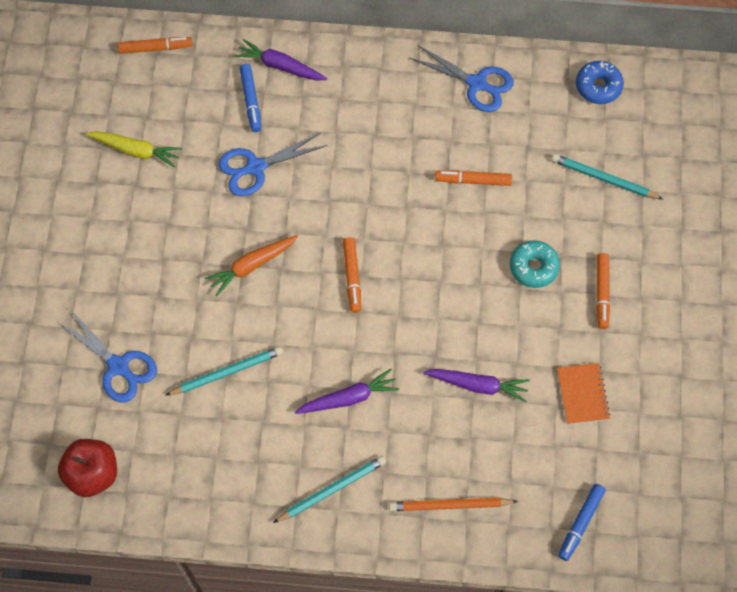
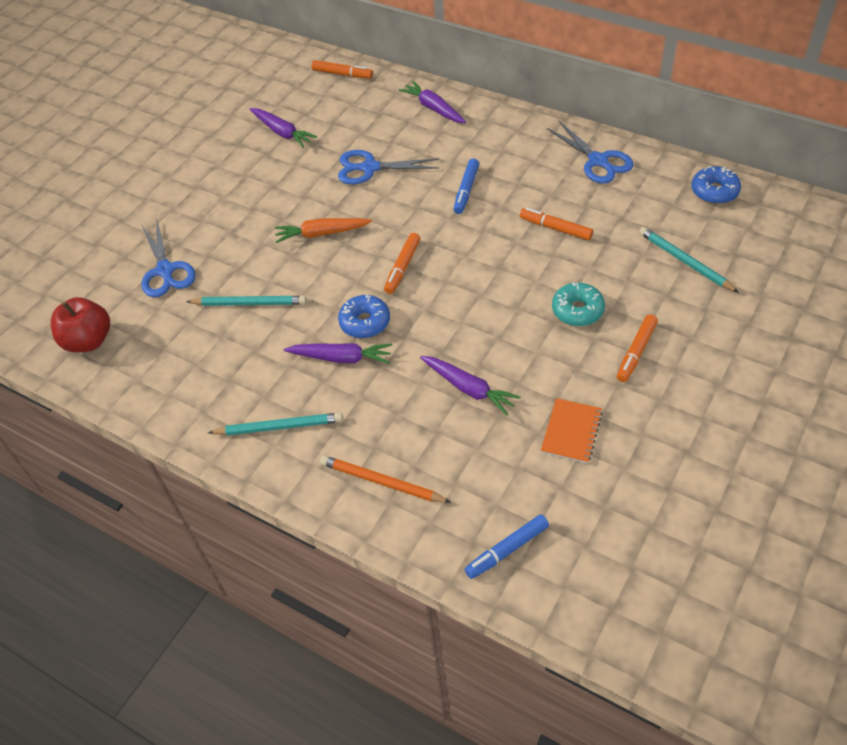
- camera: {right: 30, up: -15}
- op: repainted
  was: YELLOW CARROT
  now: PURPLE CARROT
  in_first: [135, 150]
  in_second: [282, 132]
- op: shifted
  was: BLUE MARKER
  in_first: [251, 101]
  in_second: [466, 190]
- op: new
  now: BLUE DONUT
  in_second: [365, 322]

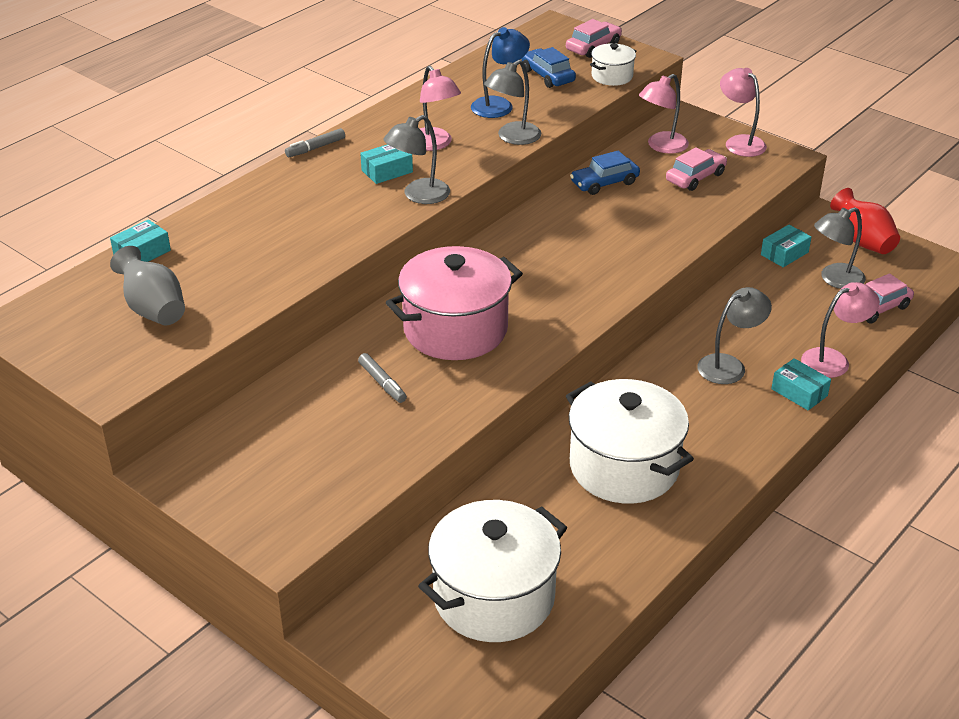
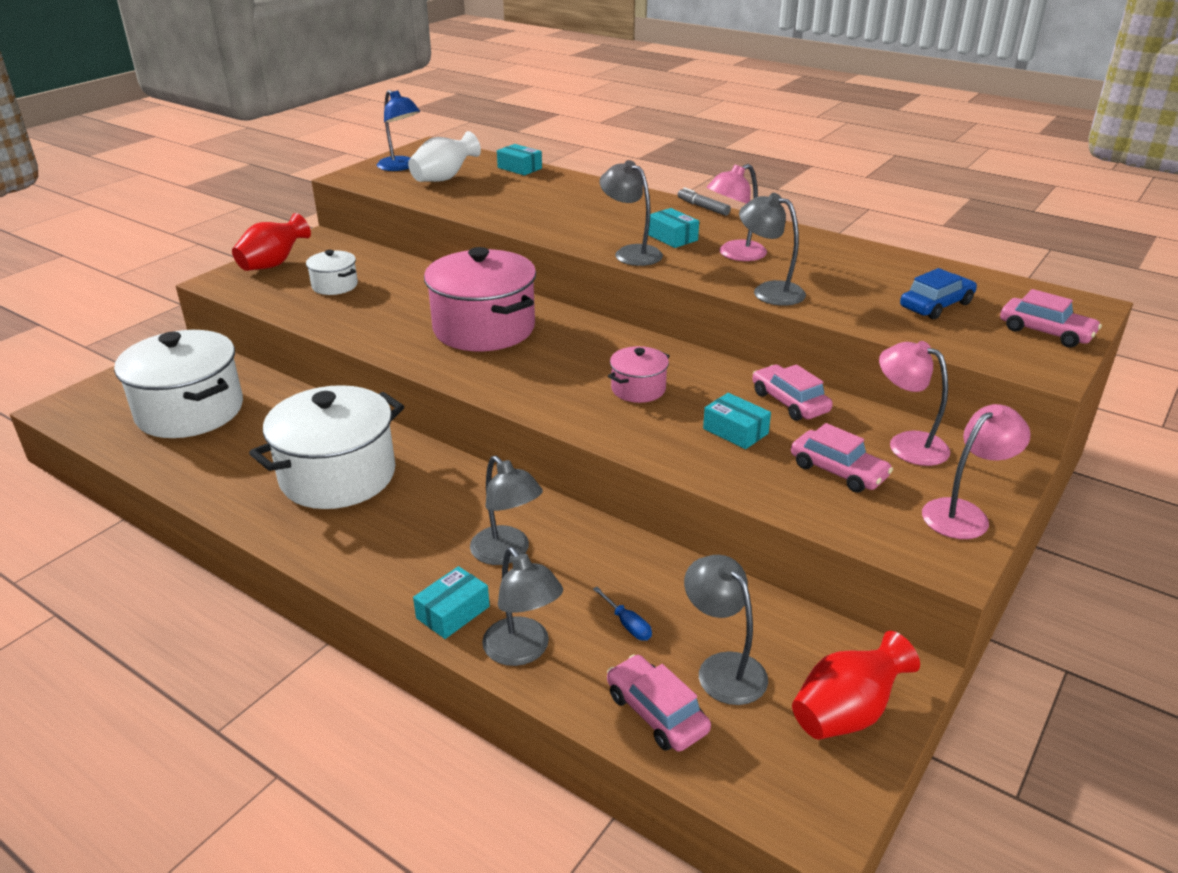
- camera: {right: 85, up: -5}
- op: repainted
  was: GREY VASE
  now: WHITE VASE
  in_first: [153, 309]
  in_second: [444, 178]
- op: gone
  was: GREY MARKER
  in_first: [382, 383]
- op: shifted
  was: BLUE LAMP
  in_first: [499, 105]
  in_second: [401, 167]
- op: repainted
  was: BLUE CAR
  now: PINK CAR
  in_first: [604, 183]
  in_second: [789, 402]
- op: shifted
  was: WHITE POT
  in_first: [612, 76]
  in_second: [334, 286]
- op: shifted
  was: TURQUOISE BOX
  in_first: [784, 253]
  in_second: [735, 431]
- op: repainted
  was: PINK LAMP
  now: GREY LAMP
  in_first: [833, 360]
  in_second: [523, 651]
- op: new
  now: RED VASE
  in_second: [273, 264]
- op: new
  now: BLUE SCREWDRIVER
  in_second: [627, 624]
- op: new
  now: PINK POT
  in_second: [638, 389]

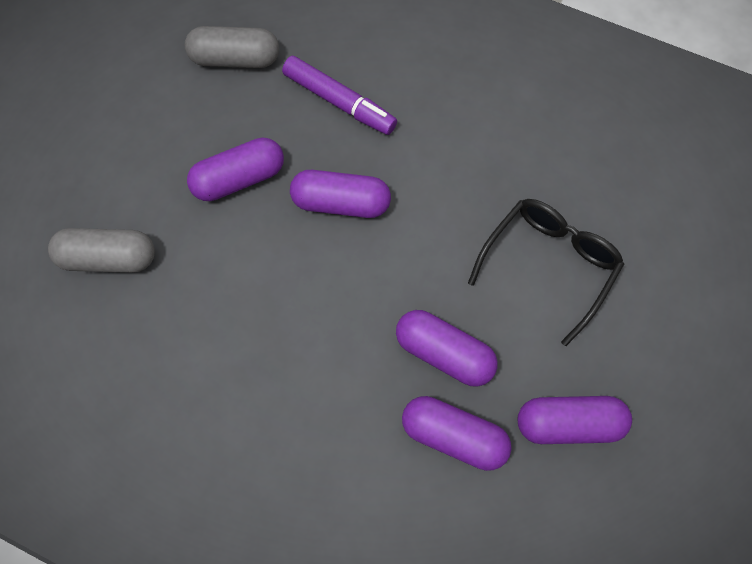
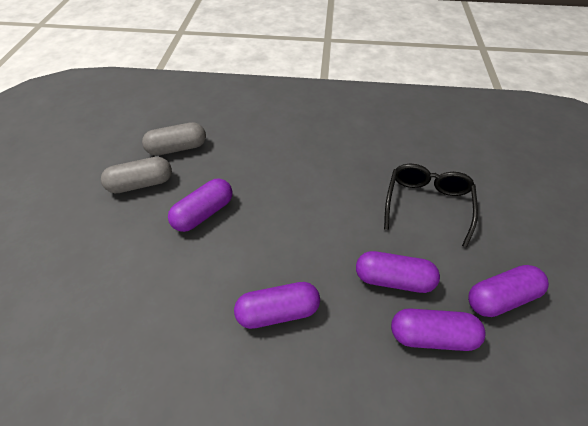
- camera: {right: -20, up: -15}
- op: shifted
  was: GREY CAPSULE
  in_first: [108, 259]
  in_second: [141, 184]
- op: gone
  was: PURPLE MARKER
  in_first: [339, 102]
- op: shifted
  was: PURPLE CAPSULE
  in_first: [341, 203]
  in_second: [278, 311]

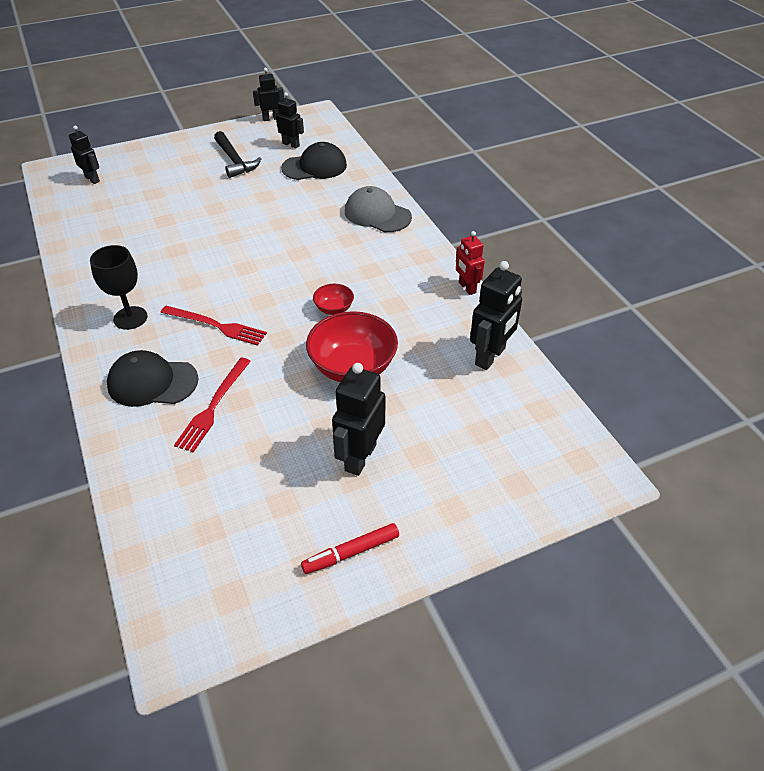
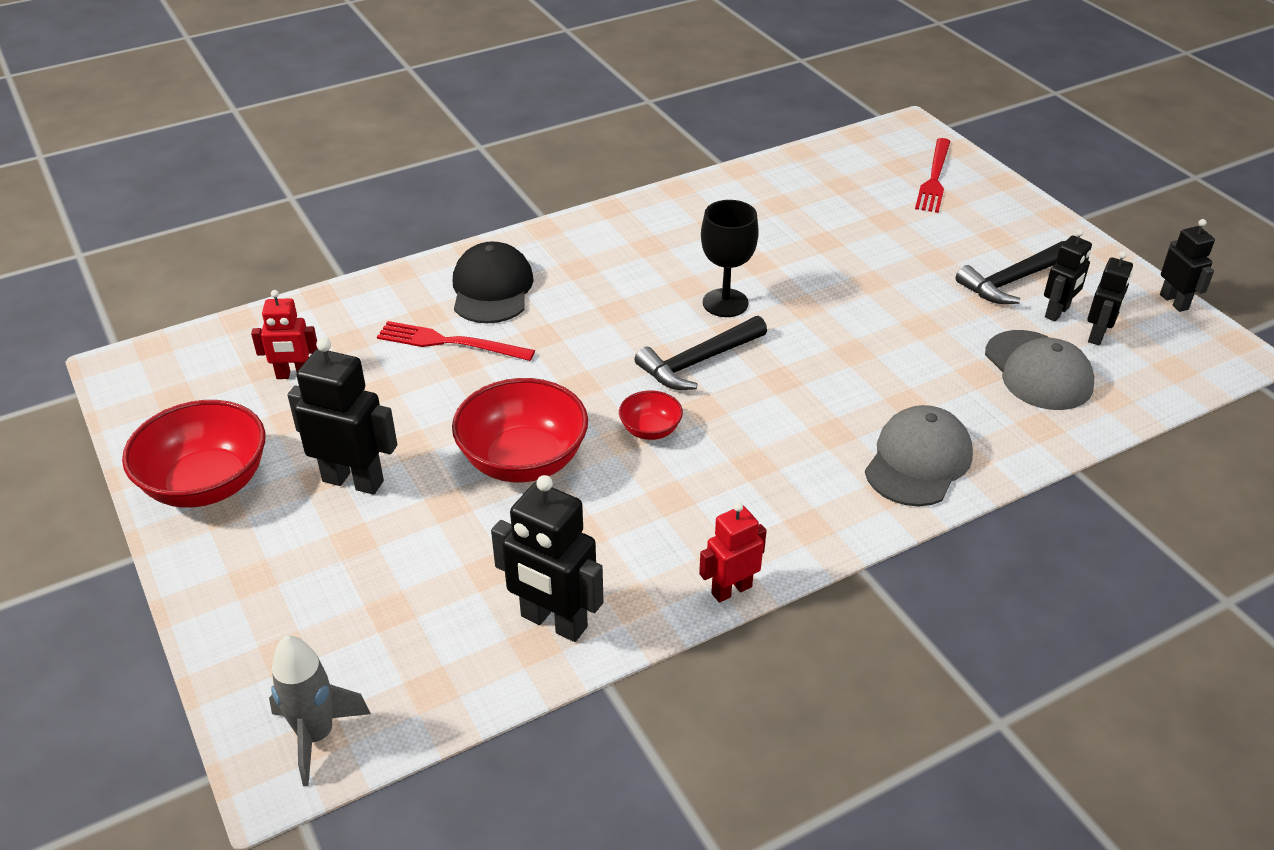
- camera: {right: 85, up: -5}
- op: shifted
  was: BLACK ROBOT
  in_first: [92, 179]
  in_second: [1057, 312]
- op: shifted
  was: BLACK GOBLET
  in_first: [130, 318]
  in_second: [725, 303]
- op: shifted
  was: RED FORK
  in_first: [216, 326]
  in_second: [934, 178]
- op: repainted
  was: BLACK CAP
  now: GREY CAP
  in_first: [314, 167]
  in_second: [1038, 371]
- op: swapped
  was: RED MARKER
  now: RED BOWL
  in_first: [351, 552]
  in_second: [207, 484]
- op: new
  now: RED ROBOT
  in_second: [294, 375]
- op: new
  now: GREY ROCKET
  in_second: [316, 736]
- op: new
  now: BLACK HAMMER
  in_second: [698, 362]

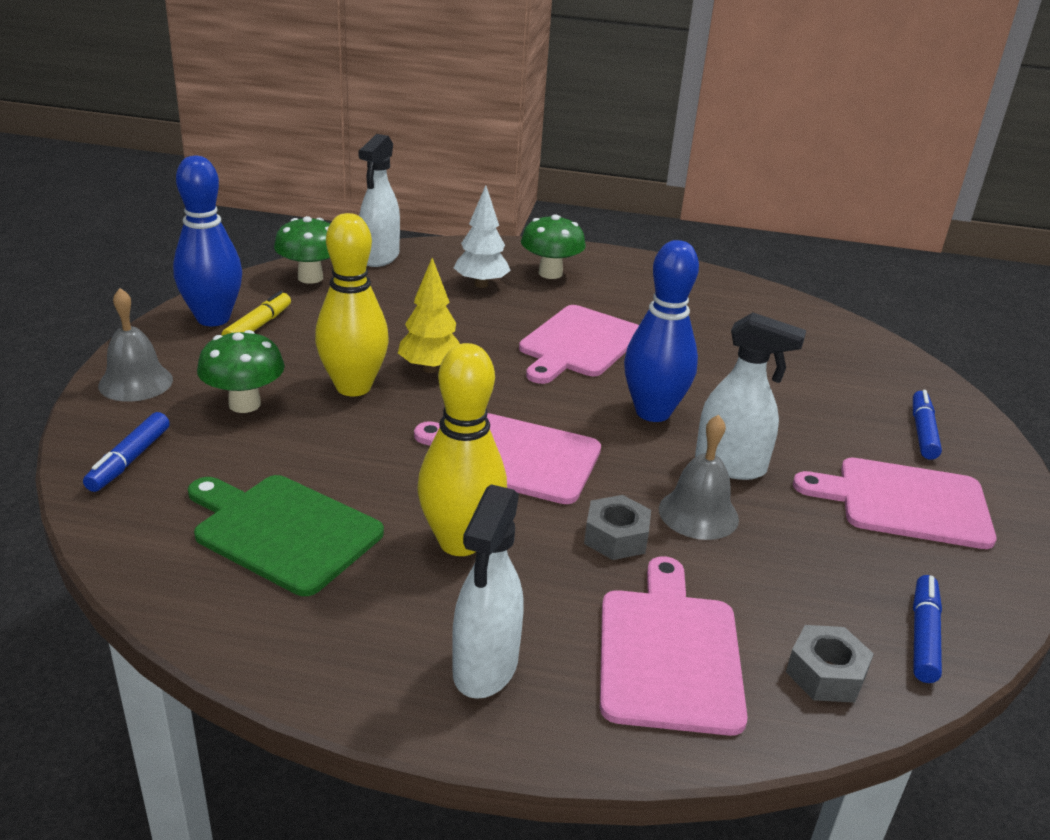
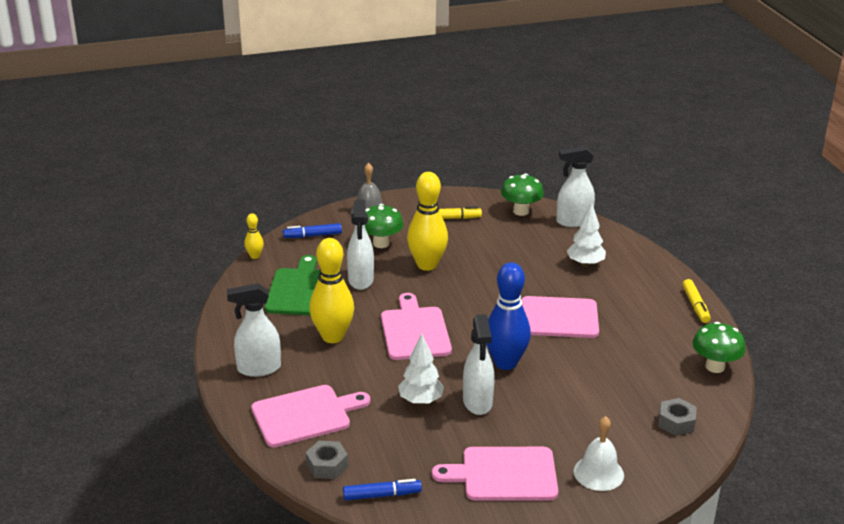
- camera: {right: 65, up: 0}
- op: gone
  was: BLUE BOWLING PIN
  in_first: [213, 319]
- op: gone
  was: YELLOW TREE
  in_first: [430, 368]
- op: shifted
  was: GREEN MUSHROOM
  in_first: [550, 273]
  in_second: [715, 367]
- op: shifted
  was: GREY NUT
  in_first: [616, 537]
  in_second: [676, 422]
- op: swapped
  was: GREY BELL
  now: WHITE TREE
  in_first: [698, 513]
  in_second: [420, 401]
- op: rotated
  was: PINK CUTTING BOARD
  in_first: [905, 502]
  in_second: [504, 474]
  clockwise: -75
- op: swapped
  was: BLUE MARKER
  now: WHITE BELL
  in_first: [923, 432]
  in_second: [598, 473]
- op: new
  now: YELLOW BOWLING PIN
  in_second: [255, 256]
- op: new
  now: WHITE SPRAY BOTTLE
  in_second: [361, 280]
- op: new
  now: YELLOW MARKER
  in_second: [695, 306]

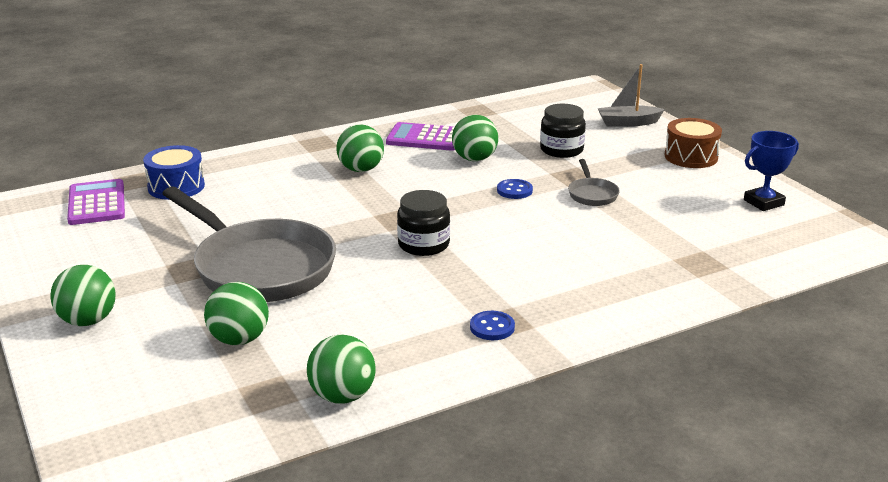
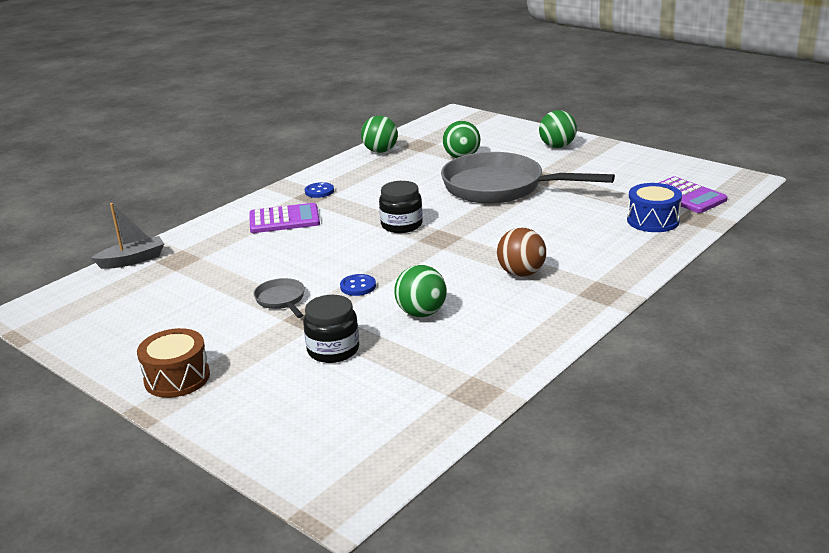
- camera: {right: 160, up: 0}
- op: repainted
  was: GREEN BALL
  now: BROWN BALL
  in_first: [361, 169]
  in_second: [521, 273]
- op: shifted
  was: PURPLE CALCULATOR
  in_first: [425, 138]
  in_second: [284, 219]
- op: shifted
  was: GREY BOAT
  in_first: [628, 123]
  in_second: [132, 260]
- op: gone
  was: BLUE TROPHY
  in_first: [763, 202]

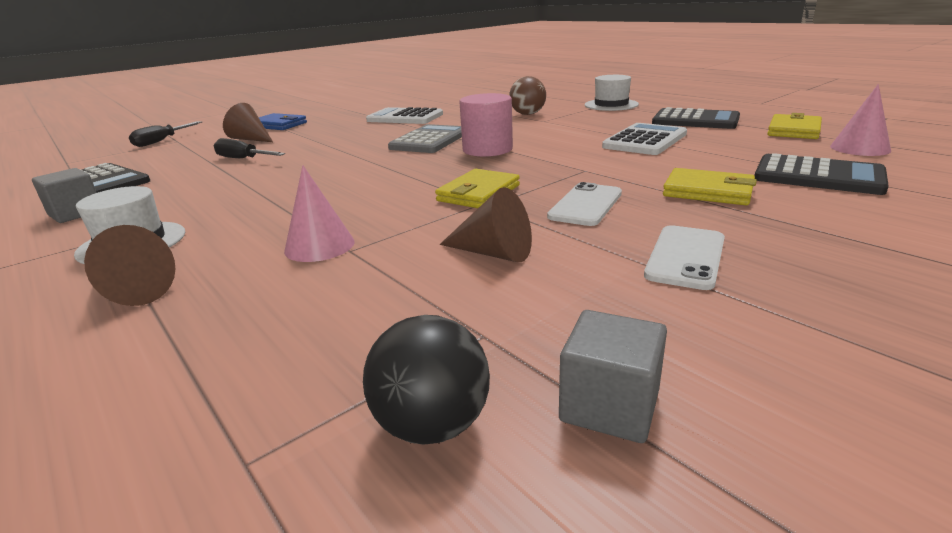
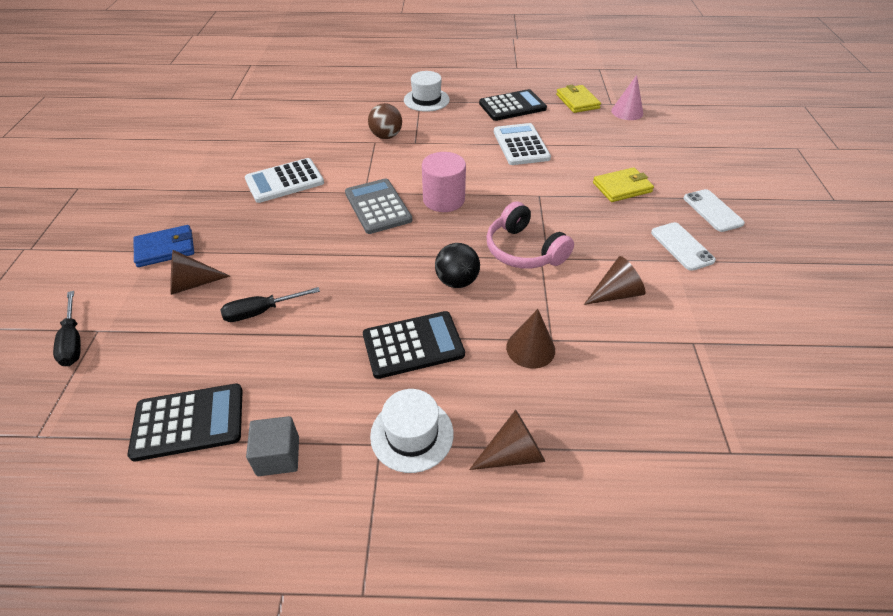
- camera: {right: -50, up: 20}
- op: repainted
  was: PINK CONE
  now: BROWN CONE
  in_first: [319, 246]
  in_second: [530, 348]
- op: shifted
  was: BLACK BALL
  in_first: [432, 424]
  in_second: [457, 281]
- op: swapped
  was: YELLOW WALLET
  now: PINK HEADPHONES
  in_first: [478, 193]
  in_second: [524, 250]
- op: shifted
  was: WHITE PHONE
  in_first: [585, 205]
  in_second: [712, 211]
- op: gone
  was: GREY CUBE
  in_first: [609, 406]
- op: shifted
  was: BLACK CALCULATOR
  in_first: [818, 176]
  in_second: [413, 345]

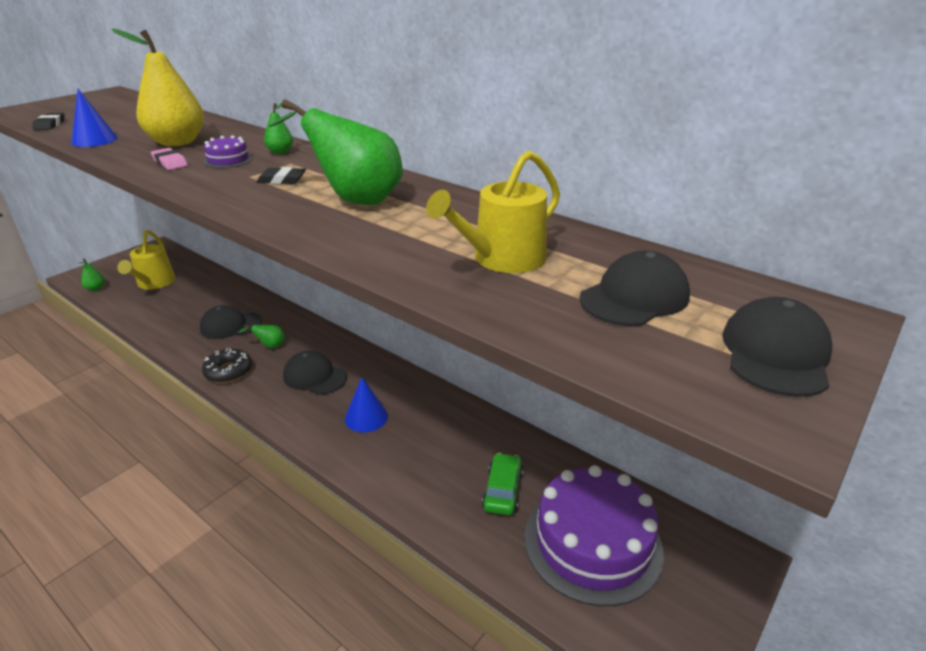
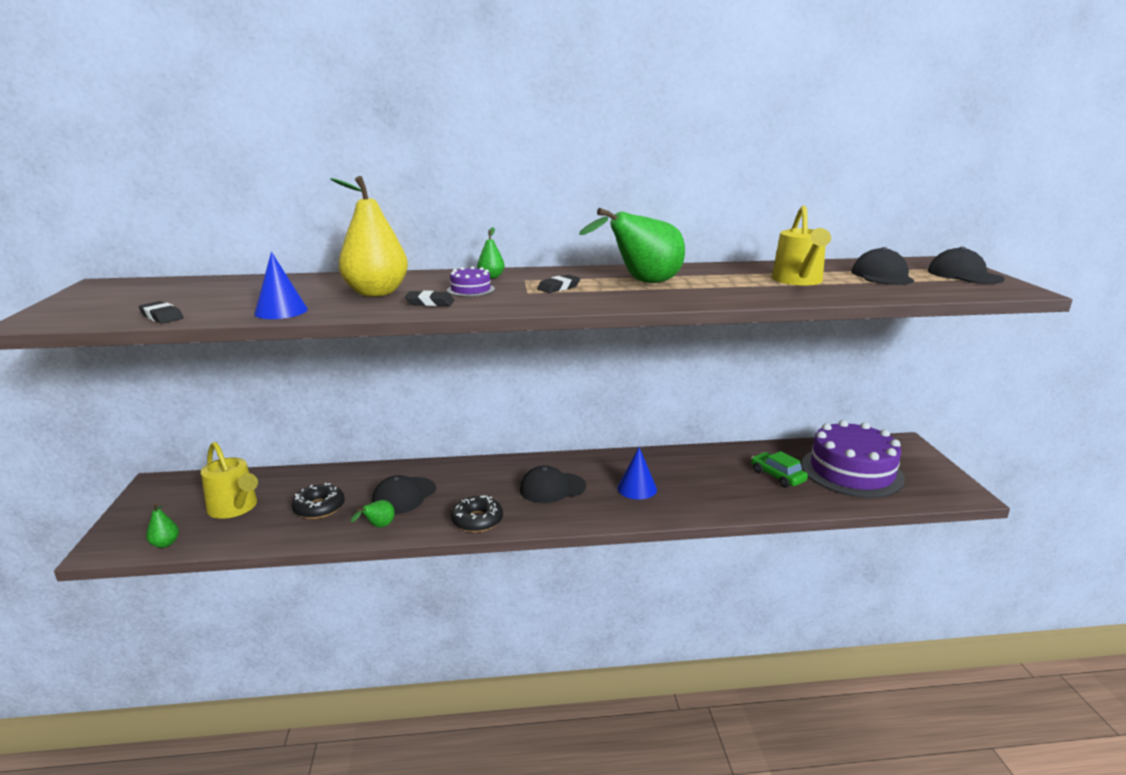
- camera: {right: -45, up: -10}
- op: repainted
  was: PINK ERASER
  now: BLACK ERASER
  in_first: [170, 163]
  in_second: [430, 303]
- op: shifted
  was: GREEN PEAR
  in_first: [270, 346]
  in_second: [378, 527]
- op: new
  now: BLACK DONUT
  in_second: [319, 508]

